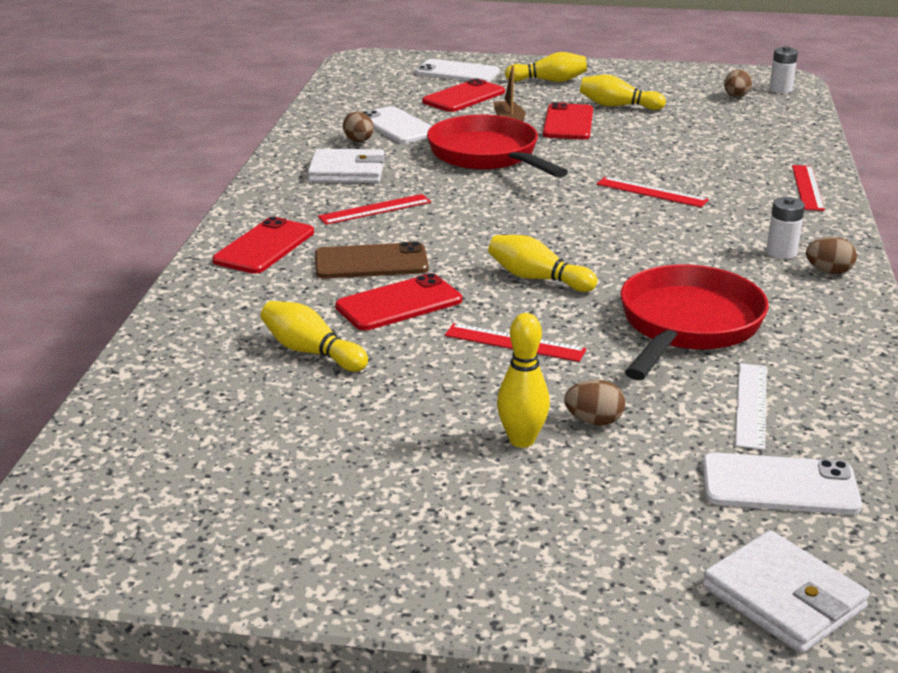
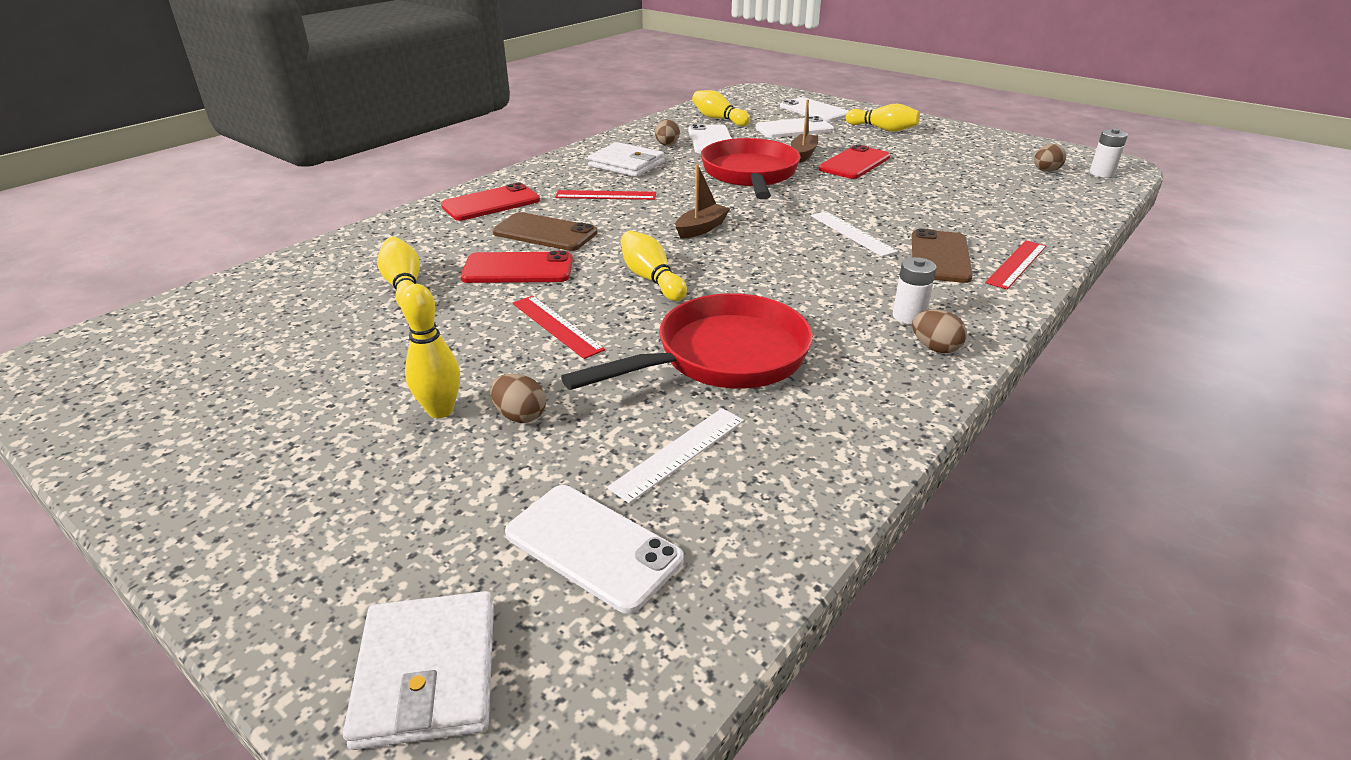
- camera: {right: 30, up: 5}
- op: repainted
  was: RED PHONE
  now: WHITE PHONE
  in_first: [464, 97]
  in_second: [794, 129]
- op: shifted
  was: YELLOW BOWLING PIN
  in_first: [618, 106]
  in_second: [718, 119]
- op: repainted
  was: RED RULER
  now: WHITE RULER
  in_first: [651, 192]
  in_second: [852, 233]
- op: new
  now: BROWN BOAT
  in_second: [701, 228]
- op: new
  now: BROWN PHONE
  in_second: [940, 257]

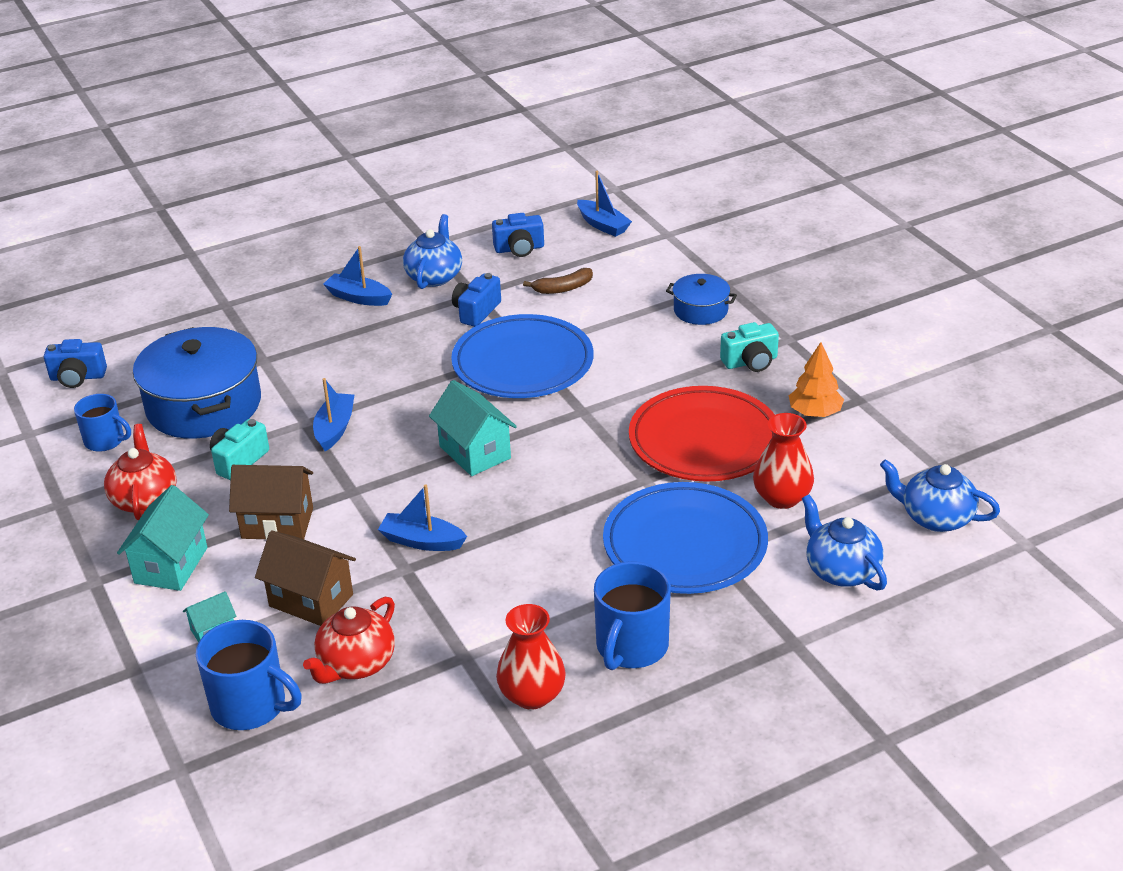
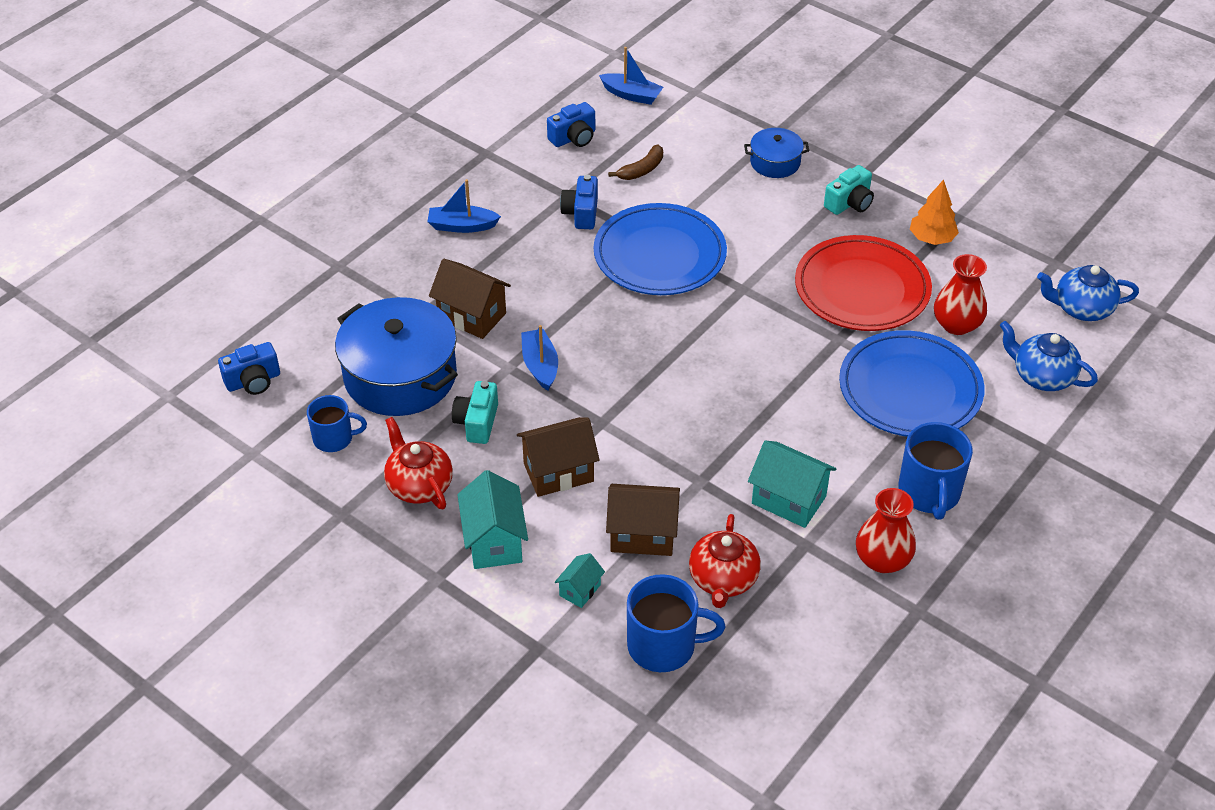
- camera: {right: -25, up: 10}
- op: gone
  was: BLUE BOAT
  in_first: [422, 541]
- op: gone
  was: BLUE TEAPOT
  in_first: [434, 276]
- op: shifted
  was: TURQUOISE HOUSE
  in_first: [475, 452]
  in_second: [789, 500]
- op: new
  now: BROWN HOUSE
  in_second: [472, 316]

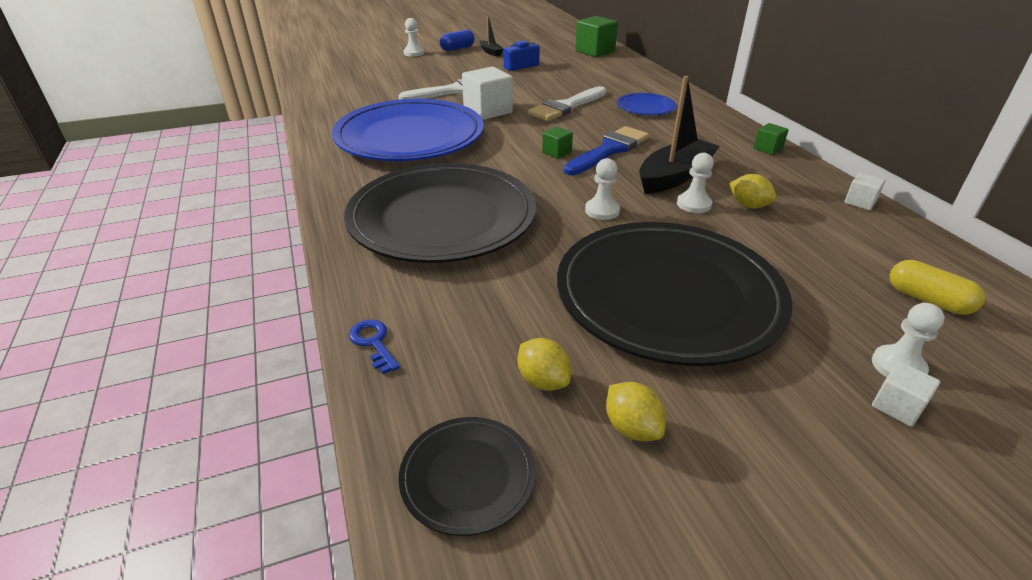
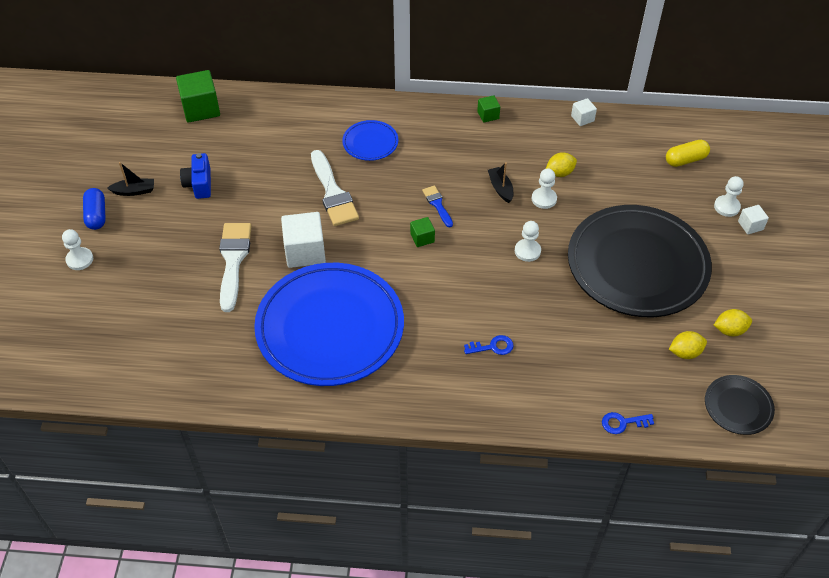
- camera: {right: -65, up: 15}
- op: swapped
  was: BLACK PLATE
  now: BLUE KEY
  in_first: [442, 219]
  in_second: [492, 347]
- op: scaled
  was: BLUE BRUSH
  in_first: [609, 150]
  in_second: [437, 204]
  ratio: 0.53
- op: scaled
  was: BLACK BOAT
  in_first: [674, 176]
  in_second: [500, 188]
  ratio: 0.51

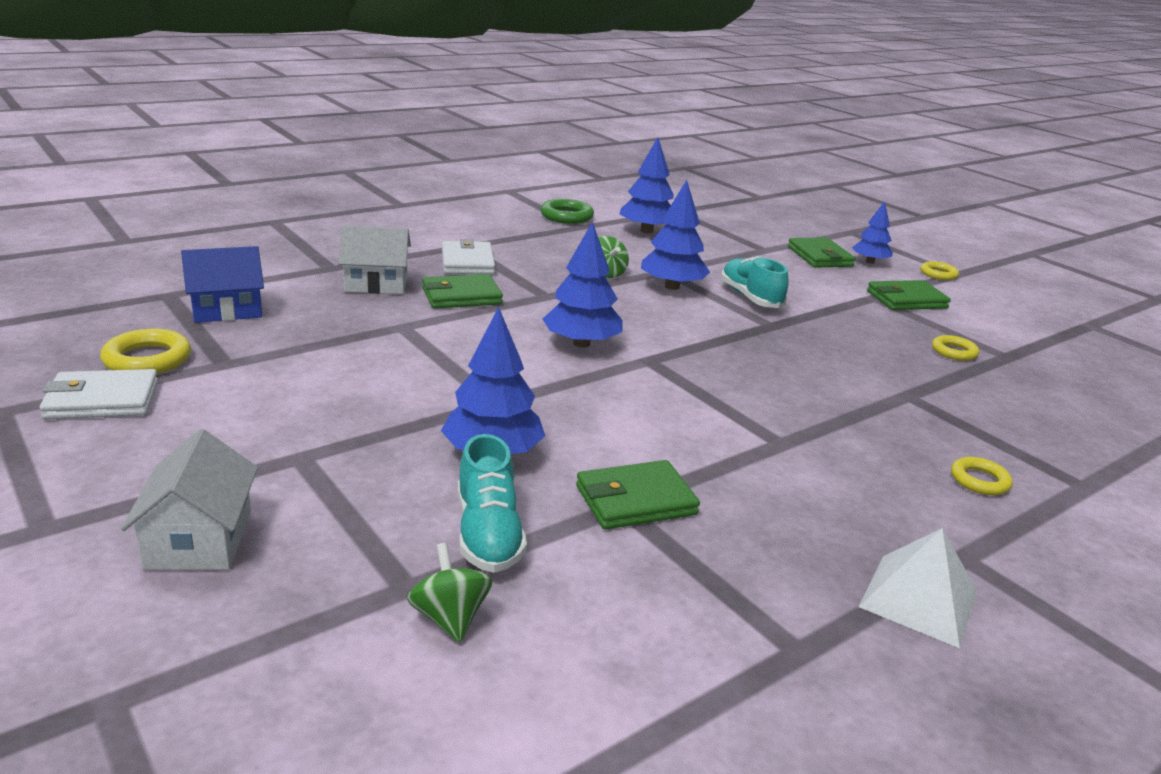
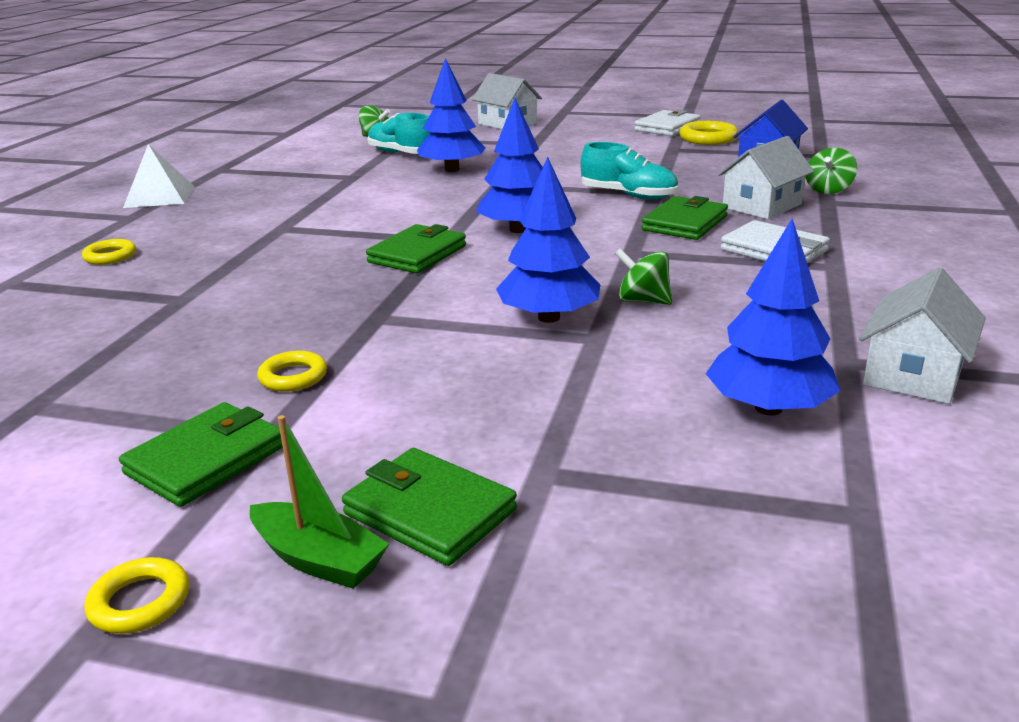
- camera: {right: 145, up: 0}
- op: swapped
  was: GREEN RING
  now: WHITE HOUSE
  in_first: [566, 216]
  in_second: [913, 374]
- op: shifted
  was: GREEN WALLET
  in_first: [635, 500]
  in_second: [417, 254]
- op: shifted
  was: TURQUOISE SHOE
  in_first: [750, 297]
  in_second: [628, 195]
- op: swapped
  was: BLUE TREE
  now: GREEN BOAT
  in_first: [869, 261]
  in_second: [318, 559]
- op: shifted
  was: YELLOW RING
  in_first: [954, 352]
  in_second: [293, 377]
- op: new
  now: GREEN SPINNING TOP
  in_second: [828, 190]

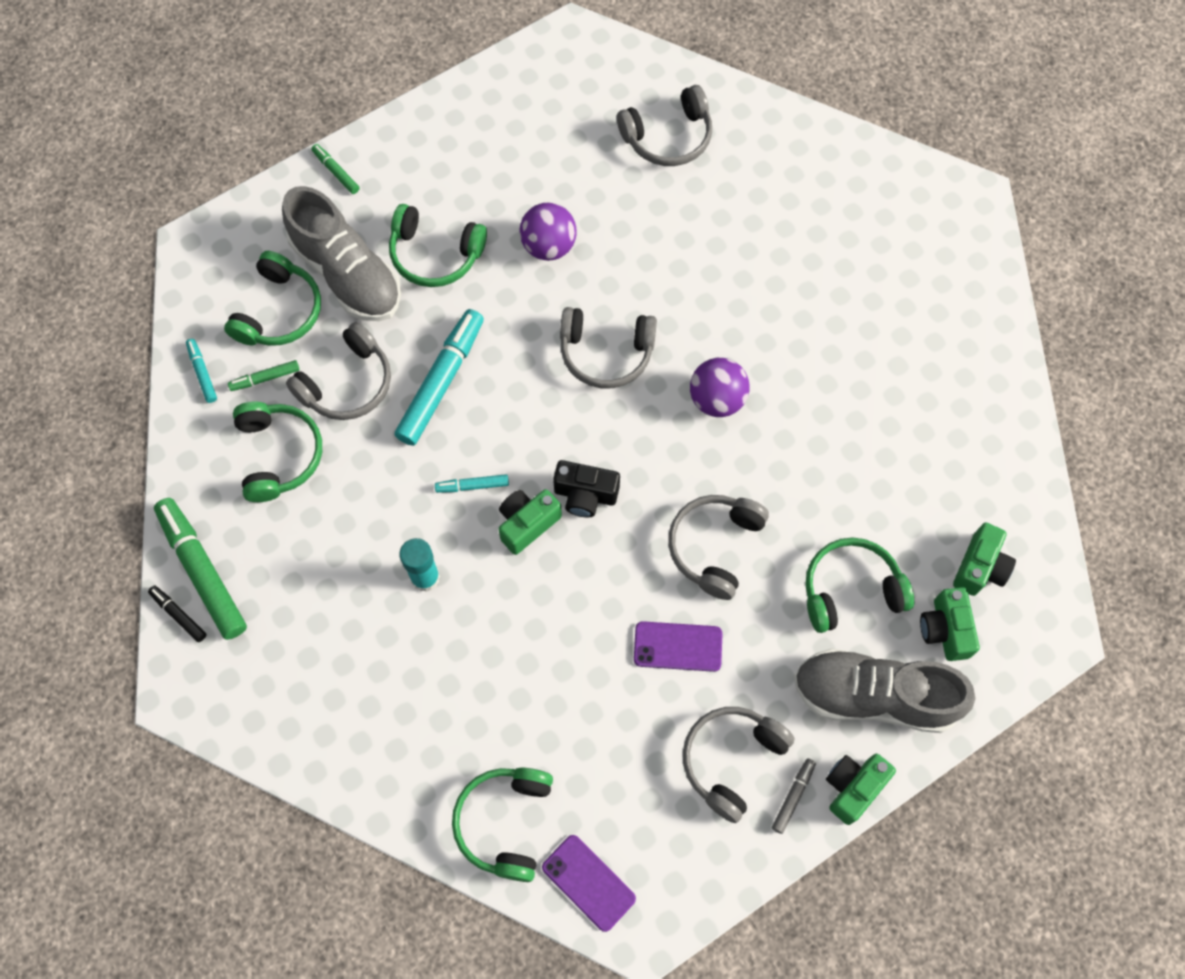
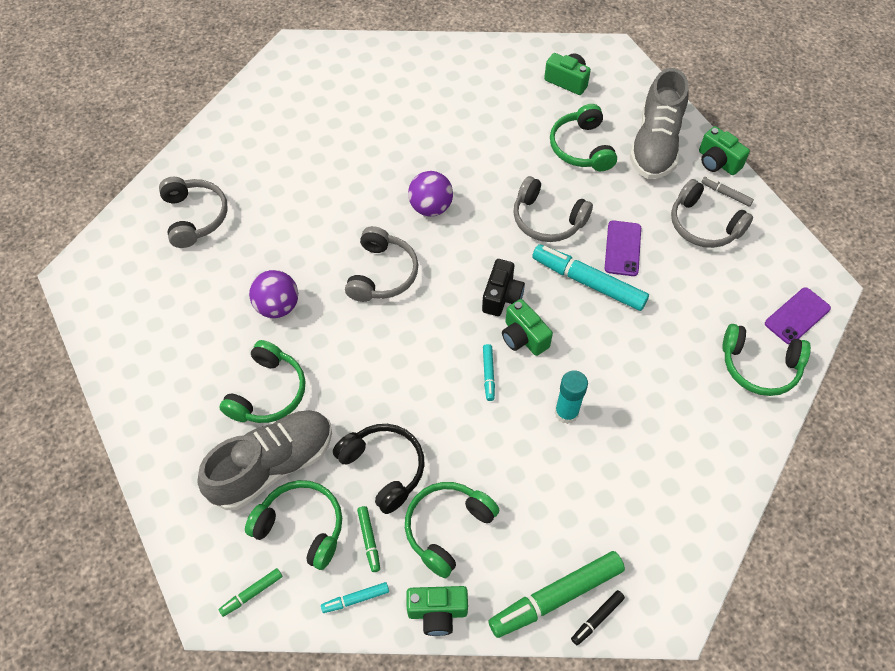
- camera: {right: -85, up: -10}
- op: rotated
  was: GREEN HEADPHONES
  in_first: [279, 455]
  in_second: [447, 528]
  clockwise: -45
- op: repainted
  was: GREY HEADPHONES
  now: BLACK HEADPHONES
  in_first: [347, 383]
  in_second: [384, 468]
- op: shifted
  was: GREEN MARKER
  in_first: [336, 172]
  in_second: [252, 593]
- op: shifted
  was: TURQUOISE MARKER
  in_first: [441, 382]
  in_second: [588, 282]
- op: shifted
  was: GREEN CAMERA
  in_first: [945, 629]
  in_second: [437, 612]

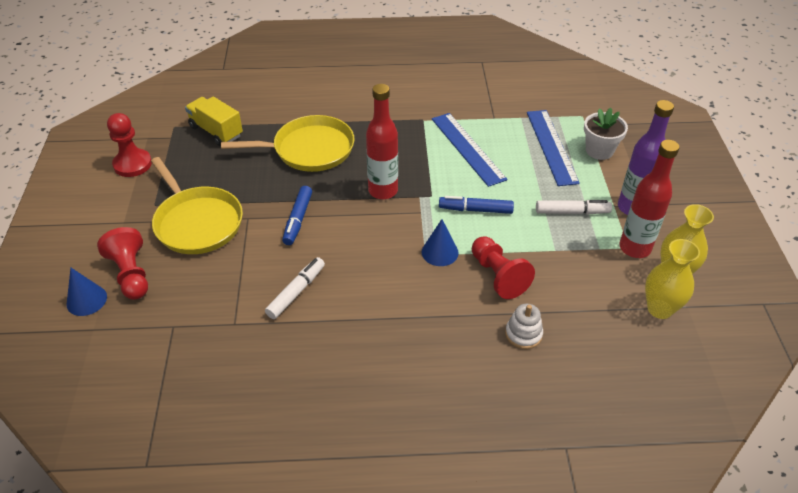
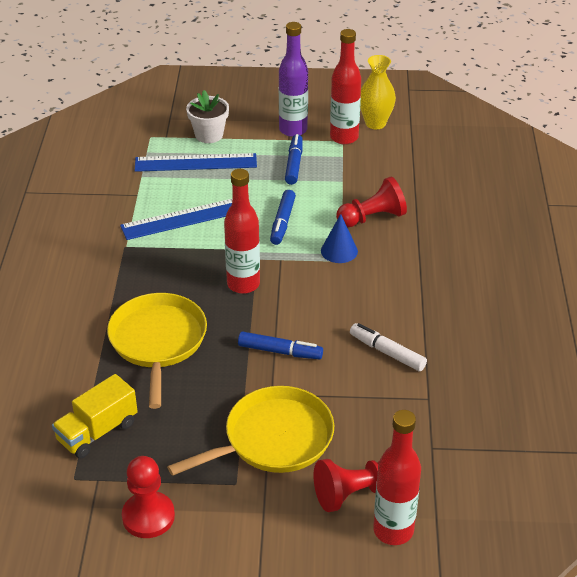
- camera: {right: -85, up: -5}
- op: swapped
  was: BLUE CONE
  now: RED BOTTLE
  in_first: [86, 300]
  in_second: [393, 530]
- op: gone
  was: WHITE STACKING TOY
  in_first: [523, 334]
- op: repainted
  was: WHITE MARKER
  now: BLUE MARKER
  in_first: [572, 212]
  in_second: [294, 164]
- op: gone
  was: YELLOW VASE
  in_first: [659, 309]

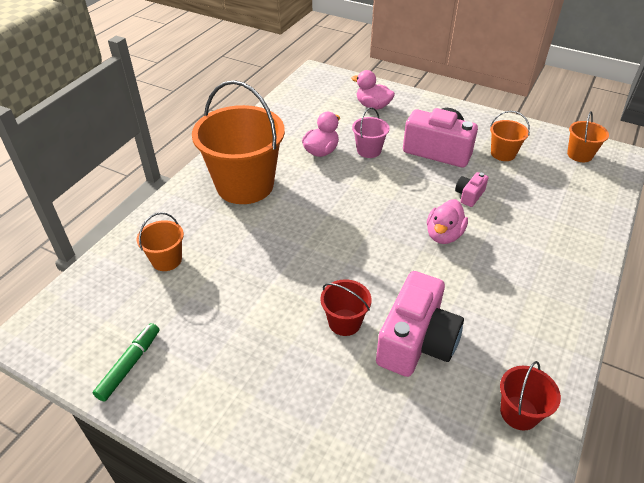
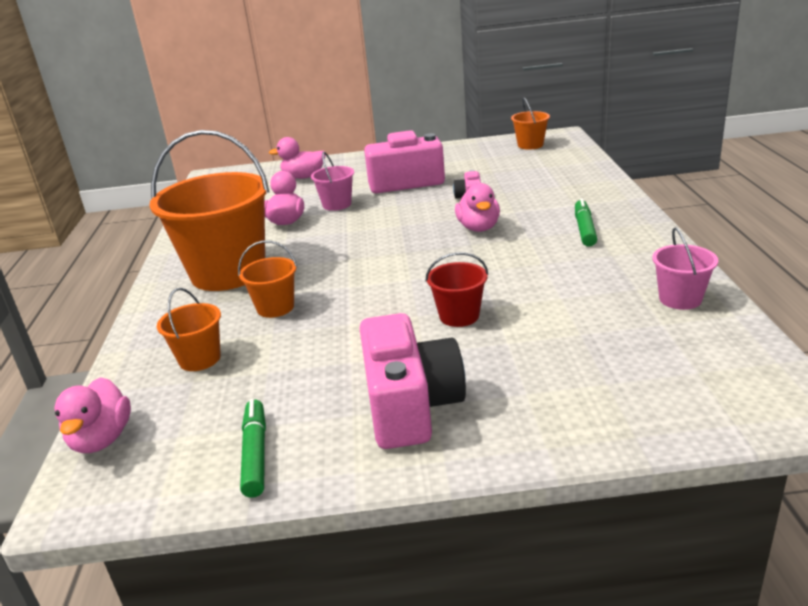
- camera: {right: -30, up: -15}
- op: shifted
  was: PINK CAMERA
  in_first: [416, 341]
  in_second: [410, 406]
- op: shifted
  was: ORANGE BUCKET
  in_first: [503, 154]
  in_second: [275, 307]
- op: repainted
  was: RED BUCKET
  now: PINK BUCKET
  in_first: [519, 413]
  in_second: [680, 299]
- op: new
  now: PINK DUCK
  in_second: [102, 439]
- op: new
  now: GREEN MARKER
  in_second: [584, 229]

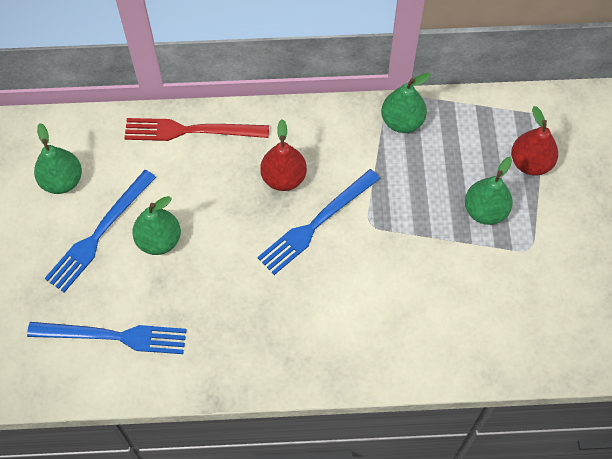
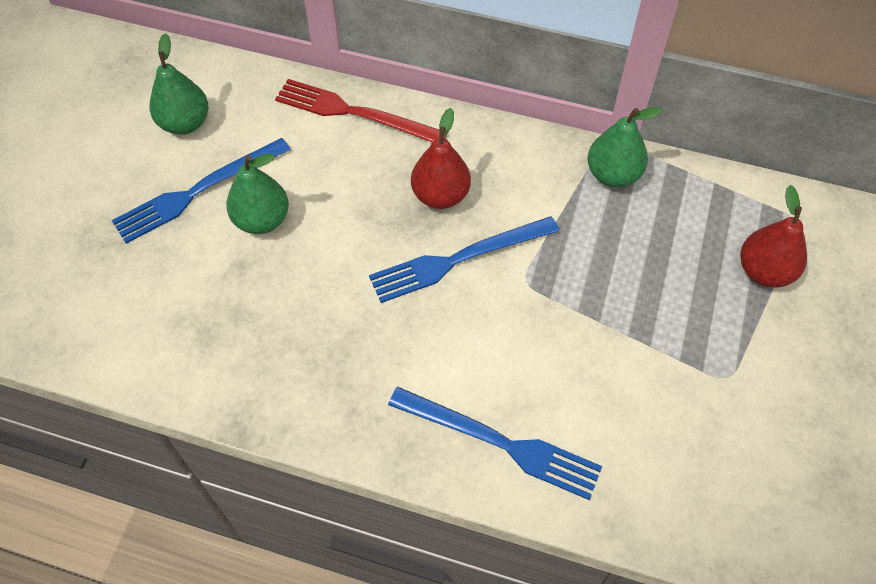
- camera: {right: 20, up: -5}
- op: shifted
  was: BLUE FORK
  in_first: [113, 336]
  in_second: [500, 443]
- op: gone
  was: GREEN PEAR
  in_first: [485, 211]

